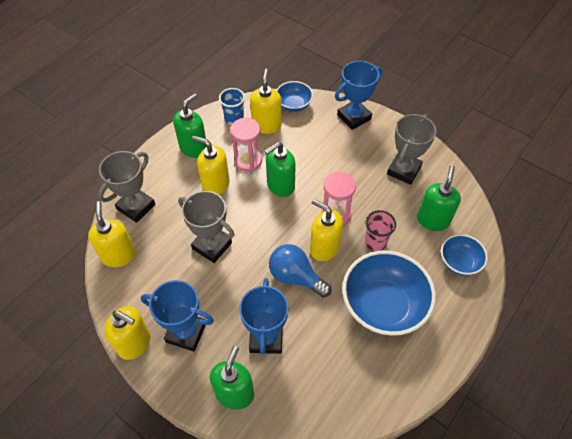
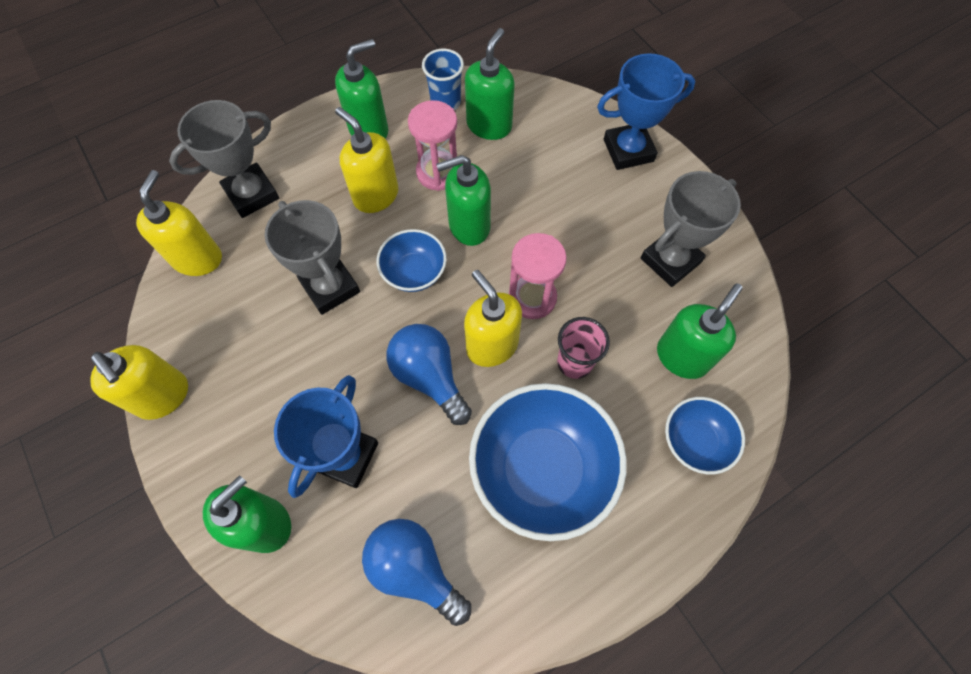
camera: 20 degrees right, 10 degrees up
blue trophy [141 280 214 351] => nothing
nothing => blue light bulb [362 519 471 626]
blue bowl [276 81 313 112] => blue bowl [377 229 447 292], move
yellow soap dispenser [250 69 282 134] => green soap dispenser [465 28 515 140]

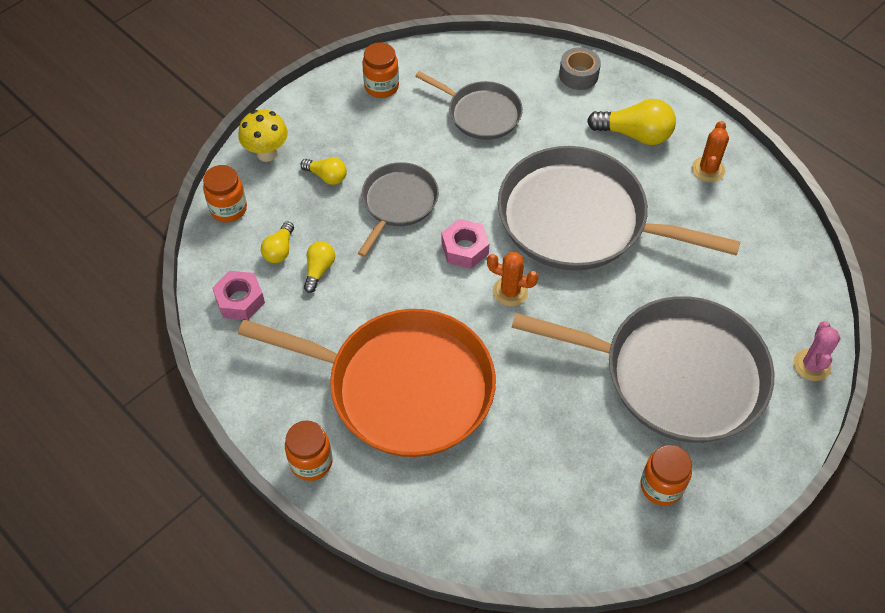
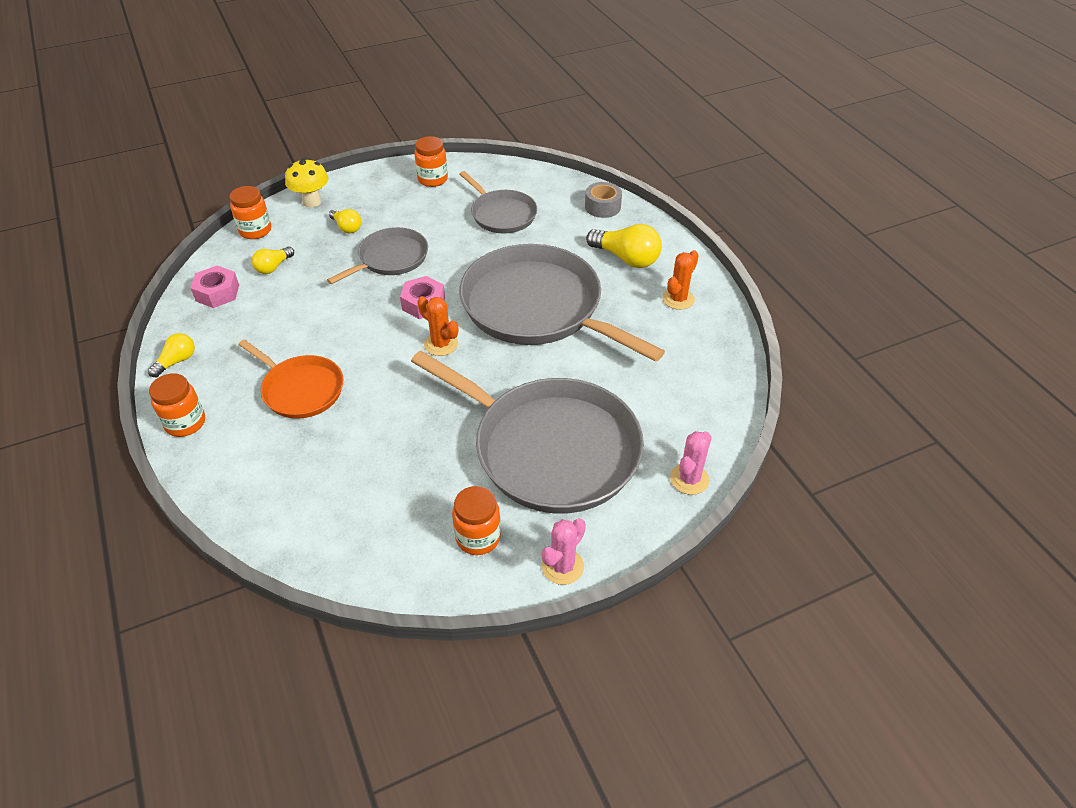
camera: 20 degrees right, 10 degrees down
nothing => pink cactus [542 518 586 585]
yellow light bulb [304 241 335 293] => yellow light bulb [148 333 195 377], move
orange pan [238 309 496 457] => orange pan [238 339 343 419], x0.53

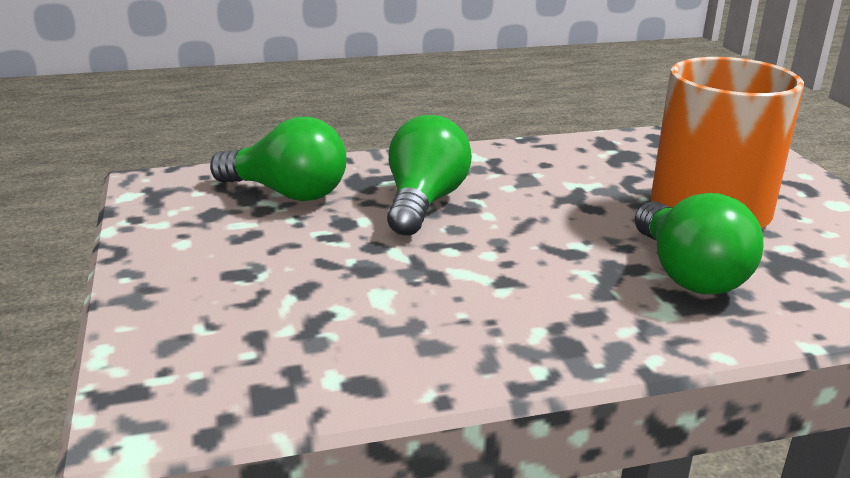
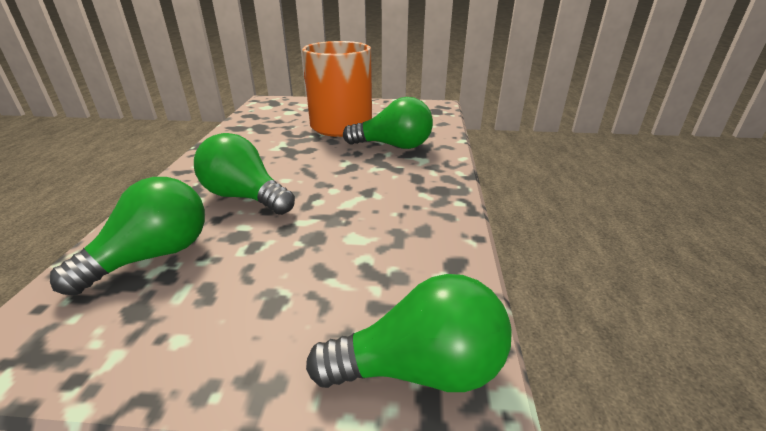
camera: 70 degrees left, 5 degrees up
nothing => green light bulb [306 274 512 392]

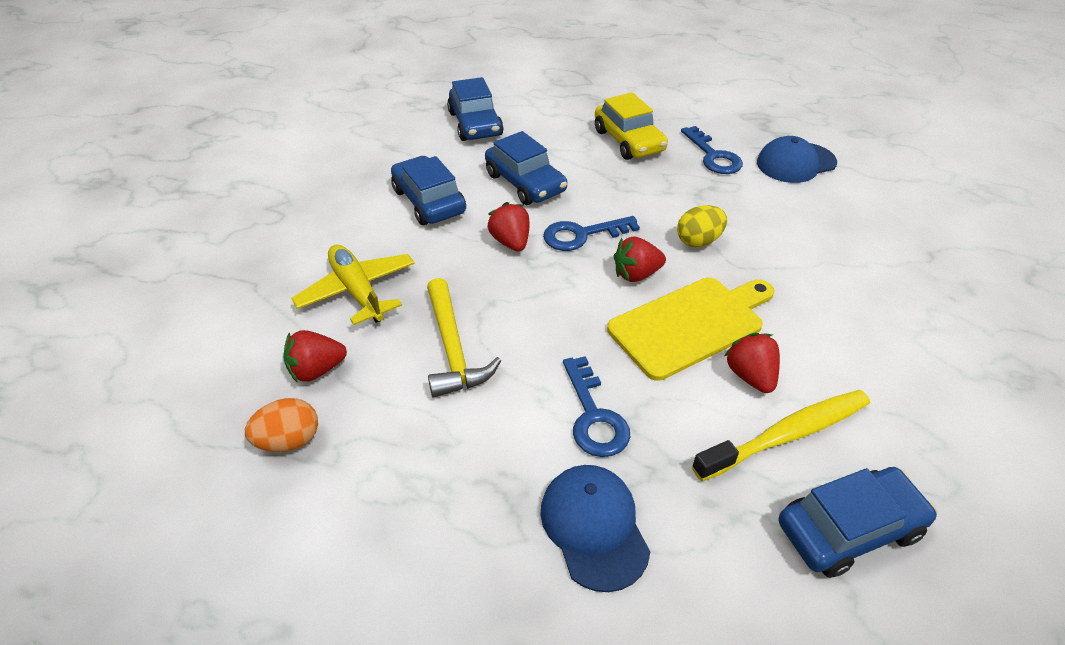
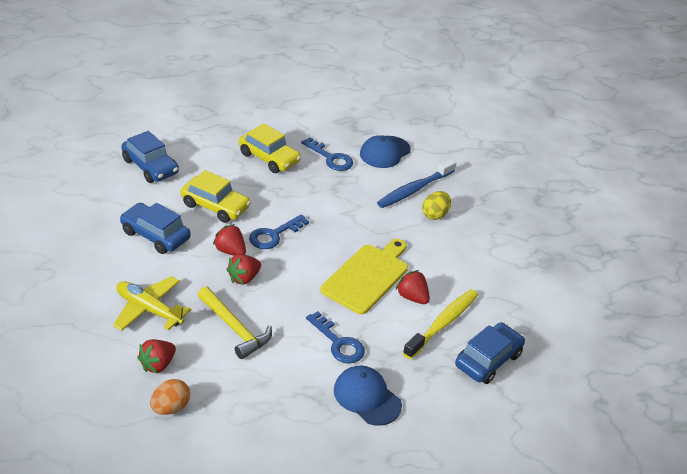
camera: 30 degrees left, 5 degrees down
nothing => blue toothbrush [377 159 457 208]
red strawberry [613 237 666 282] => red strawberry [226 254 261 285], move
yellow egg [677 205 727 247] => yellow egg [422 191 451 220], move
blue car [485 131 567 205] => yellow car [180 170 251 223]

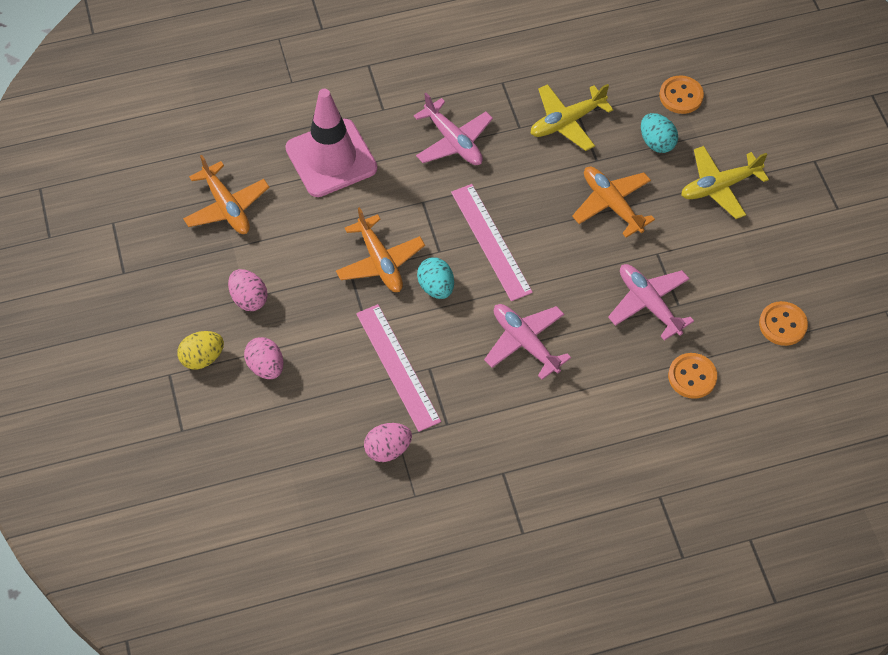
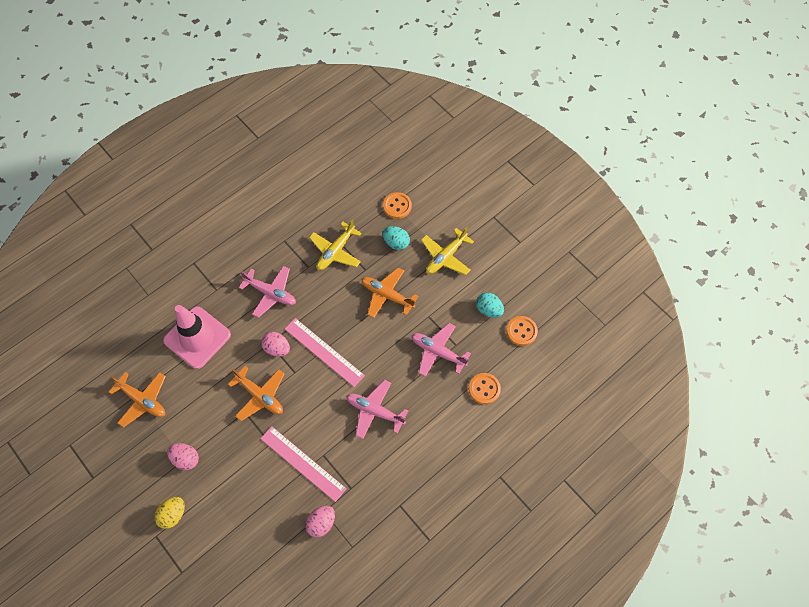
camera: 25 degrees left, 5 degrees up
pink egg [244 337 283 379] => pink egg [261 332 290 357], move
turquoise egg [417 257 454 299] => turquoise egg [476 293 504 318], move

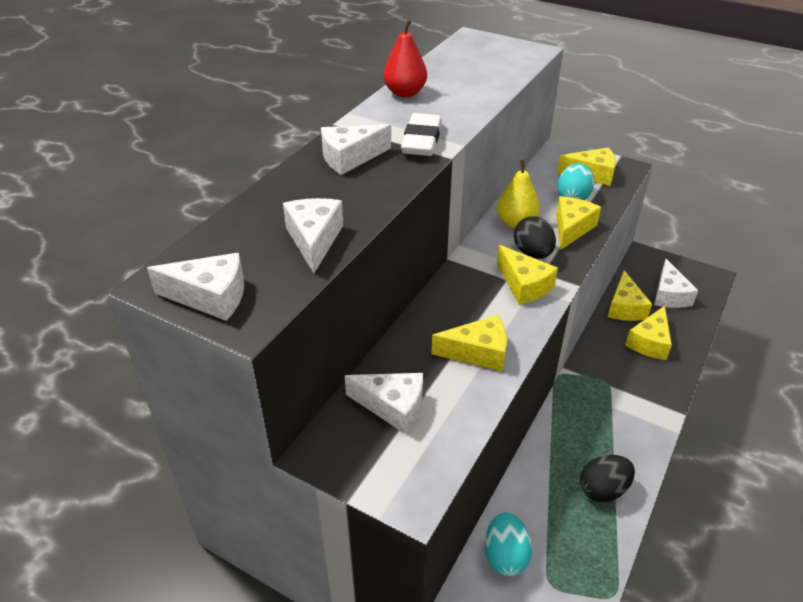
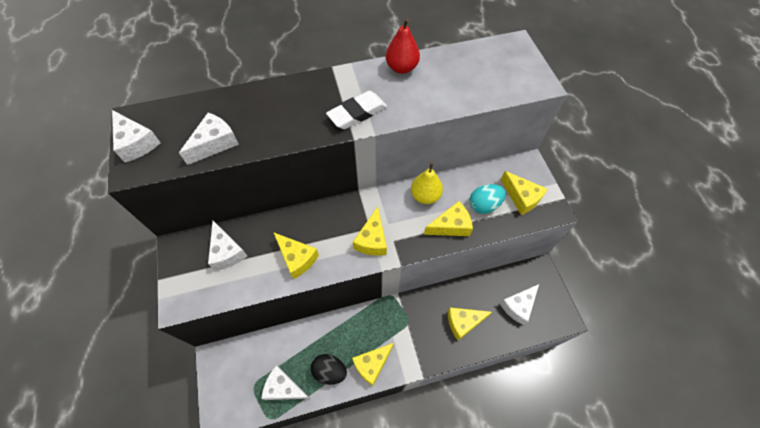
camera: 45 degrees right, 20 degrees up
turquoise egg [484 512 532 576] => nothing
black egg [514 216 556 259] => nothing
white cheese [321 124 391 175] => white cheese [261 365 311 400], move
yellow cheese [608 270 652 321] => yellow cheese [352 343 394 386], move

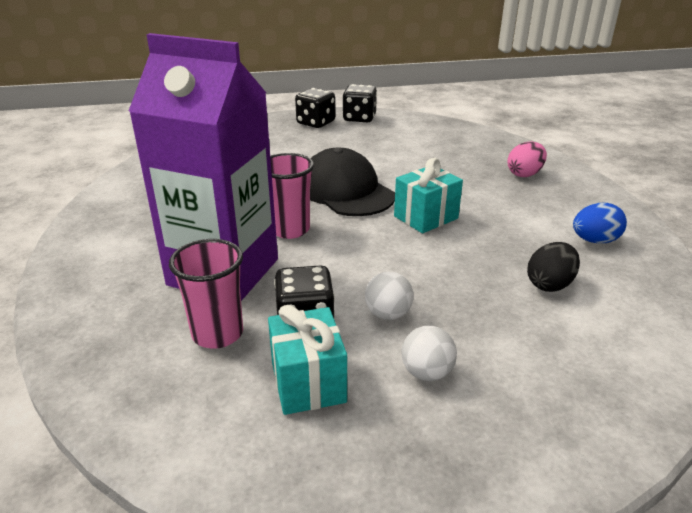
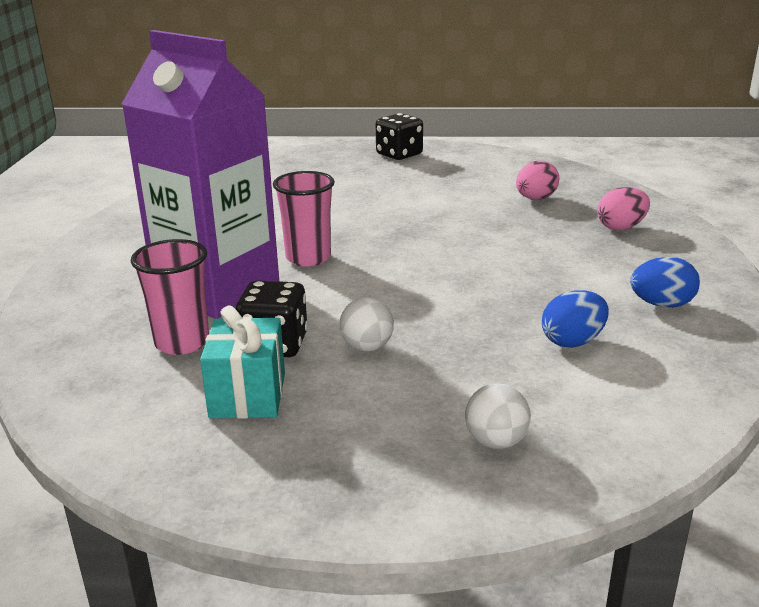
camera: 15 degrees right, 5 degrees down
black cap [310 148 395 216] => nothing
black dice [342 84 377 122] => nothing
turquoise gift [394 158 463 233] => nothing
nothing => pink egg [516 160 559 200]
white ball [401 326 457 381] => white ball [465 383 531 449], move
black egg [527 242 580 292] => blue egg [542 290 609 348]

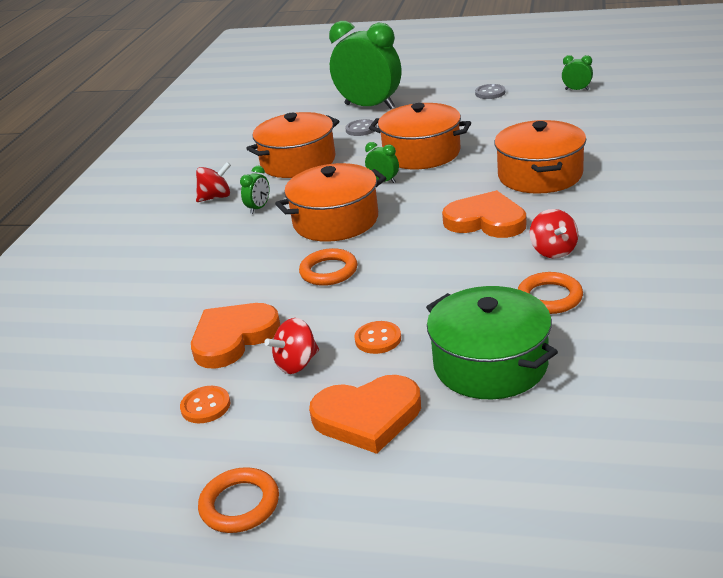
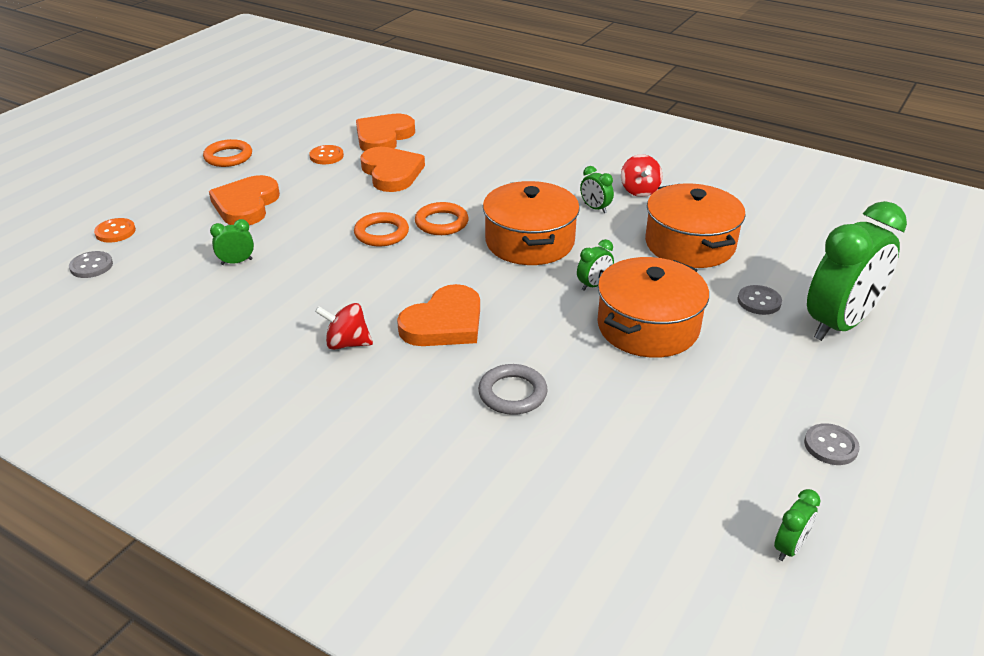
camera: 105 degrees right, 5 degrees up
red spinning top [264 318 319 374] => nothing
nothing => grey button [69 251 113 278]
nothing => orange heart [356 114 415 151]
orange button [354 321 401 354] => orange button [94 218 136 243], move
orange ring [518 272 583 314] => orange ring [354 212 409 246], move
green pot [426 286 558 399] => green clock [210 219 254 265]
orange pot [494 120 586 194] => grey ring [478 364 548 415]

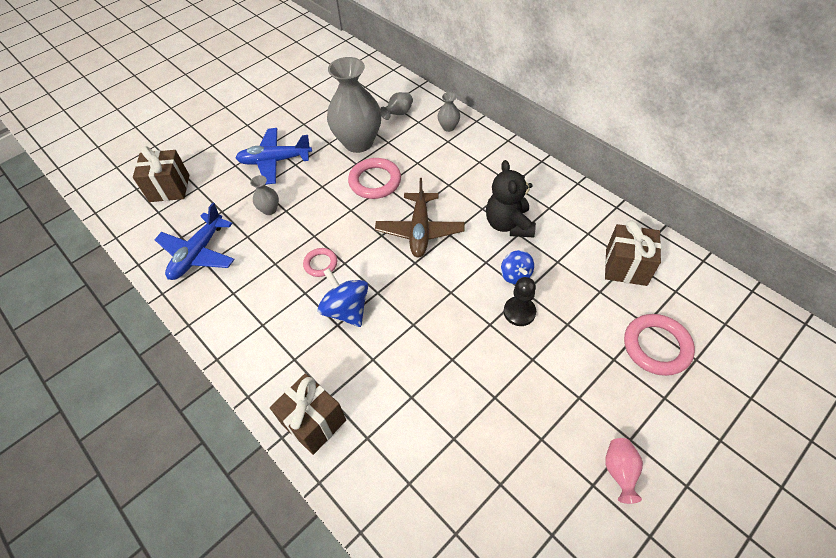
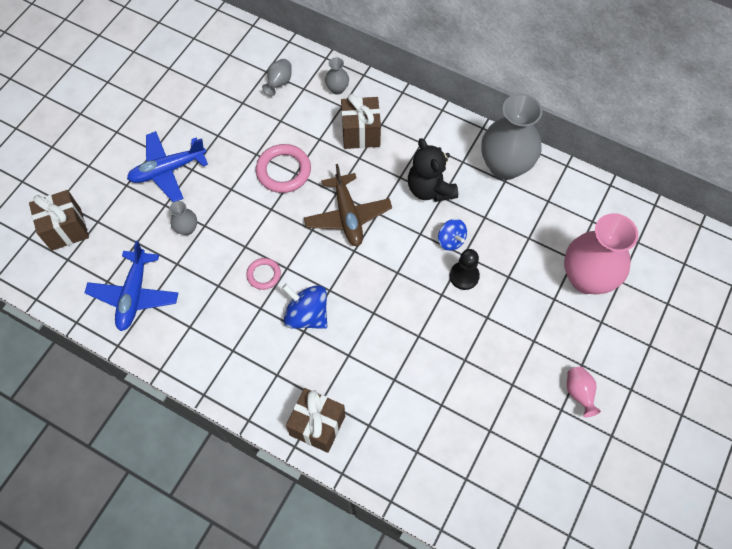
camera: 20 degrees left, 10 degrees up
grey vase [327 57 381 153] => grey vase [481 93 543 180], move
brown gift [605 220 661 286] => brown gift [341 94 381 149], move
pink ring [624 314 695 376] => pink vase [564 213 638 295]

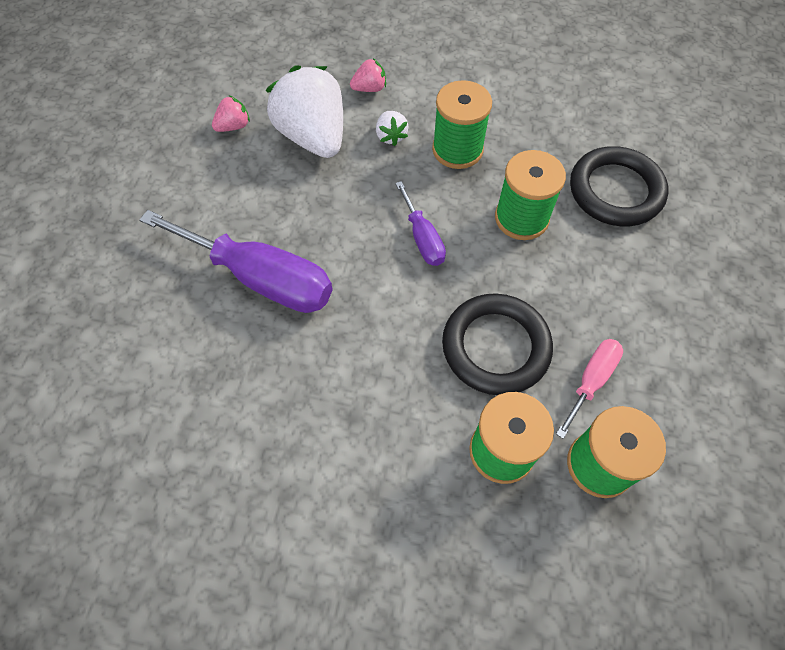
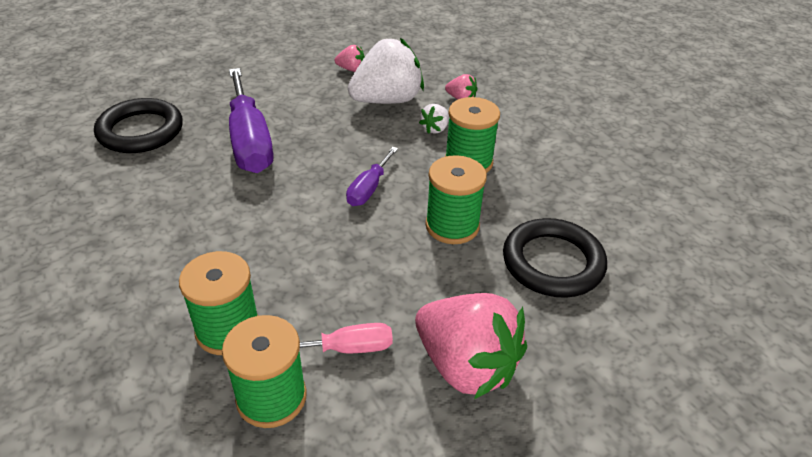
camera: 45 degrees right, 20 degrees down
nothing => pink strawberry [415 293 527 399]
black ring [442 293 553 395] => black ring [94 98 183 153], move
white strawberry [266 65 343 158] => white strawberry [348 38 424 104], 45 degrees clockwise

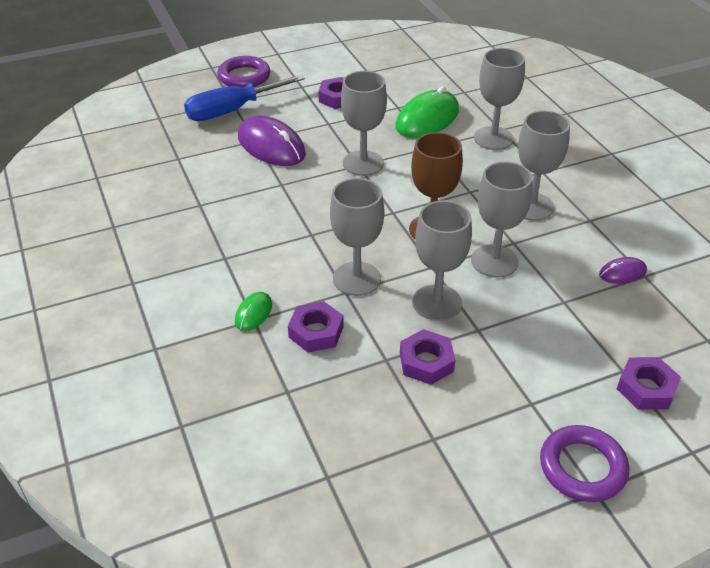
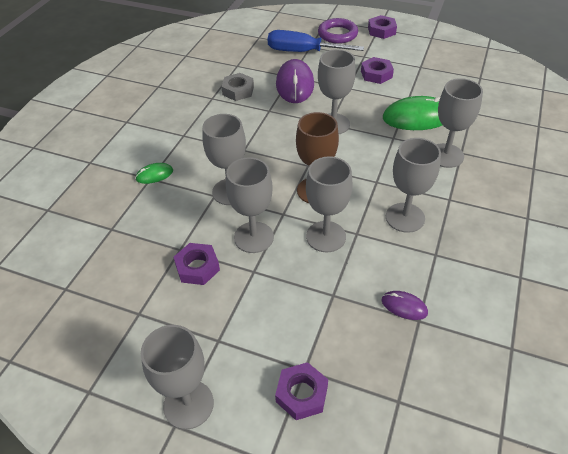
camera: 45 degrees right, 5 degrees up
nothing => grey nut [221 73 254 101]
purple nut [288 301 344 352] => purple nut [368 15 397 39], move
purple ring [540 425 629 502] => grey goblet [141 325 214 430]

